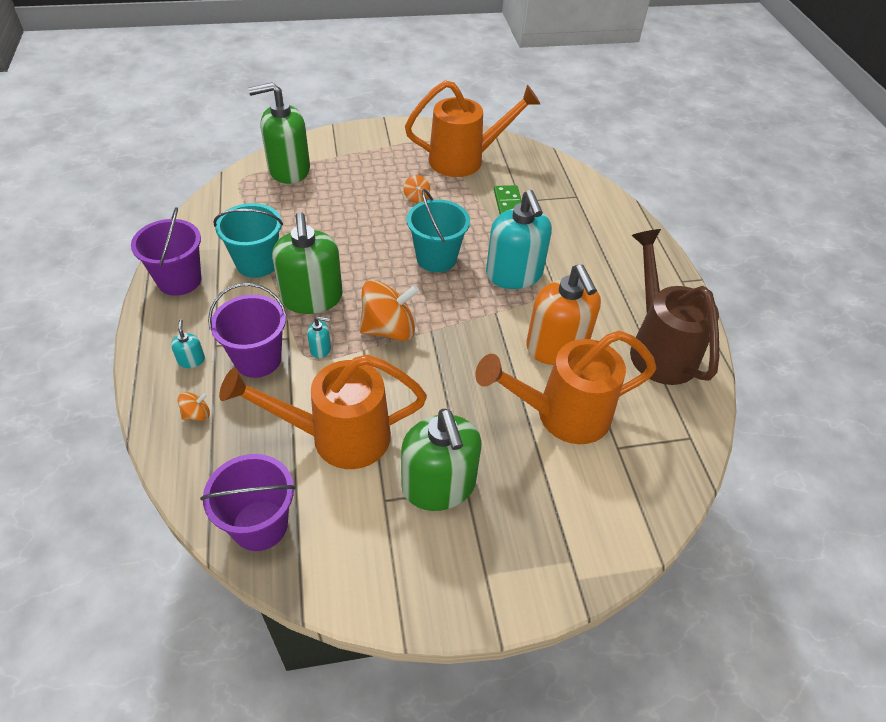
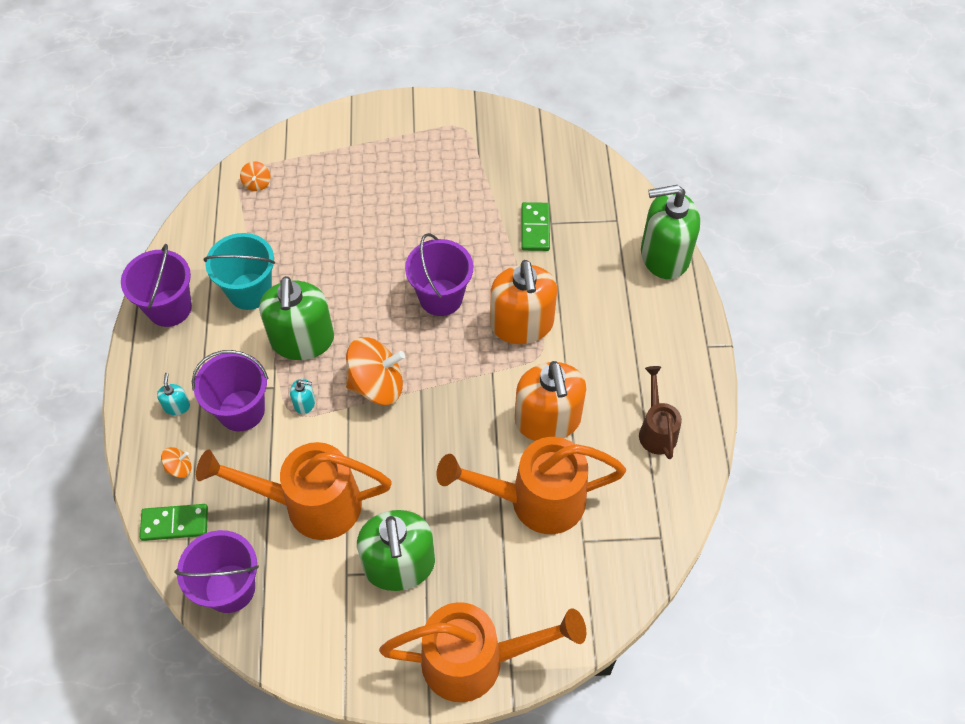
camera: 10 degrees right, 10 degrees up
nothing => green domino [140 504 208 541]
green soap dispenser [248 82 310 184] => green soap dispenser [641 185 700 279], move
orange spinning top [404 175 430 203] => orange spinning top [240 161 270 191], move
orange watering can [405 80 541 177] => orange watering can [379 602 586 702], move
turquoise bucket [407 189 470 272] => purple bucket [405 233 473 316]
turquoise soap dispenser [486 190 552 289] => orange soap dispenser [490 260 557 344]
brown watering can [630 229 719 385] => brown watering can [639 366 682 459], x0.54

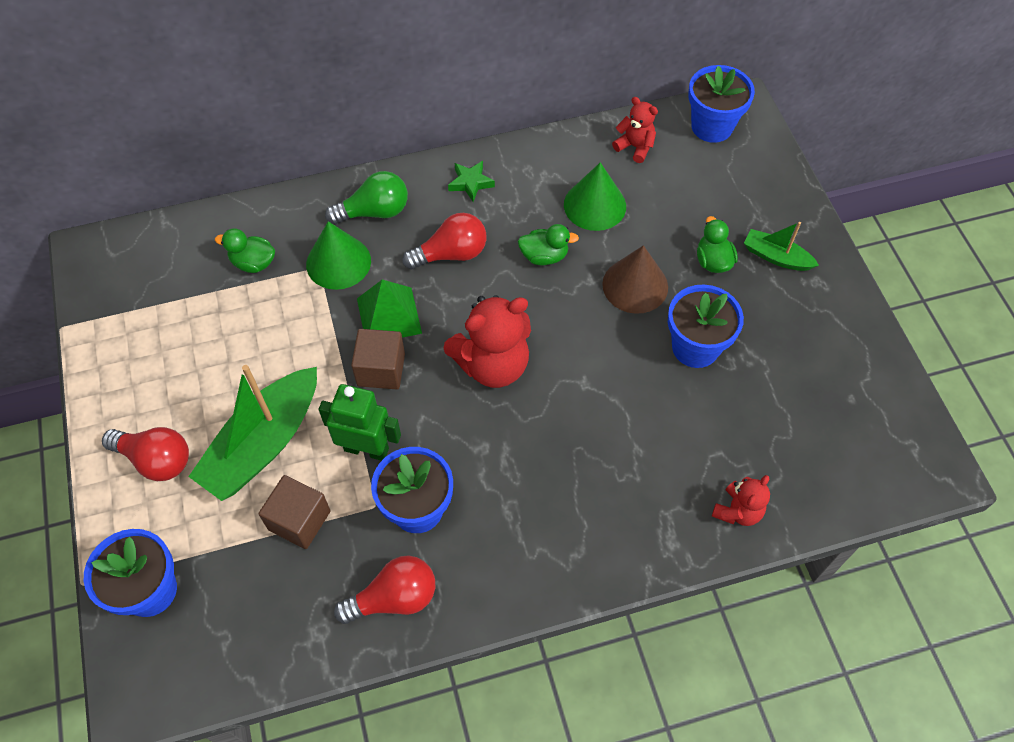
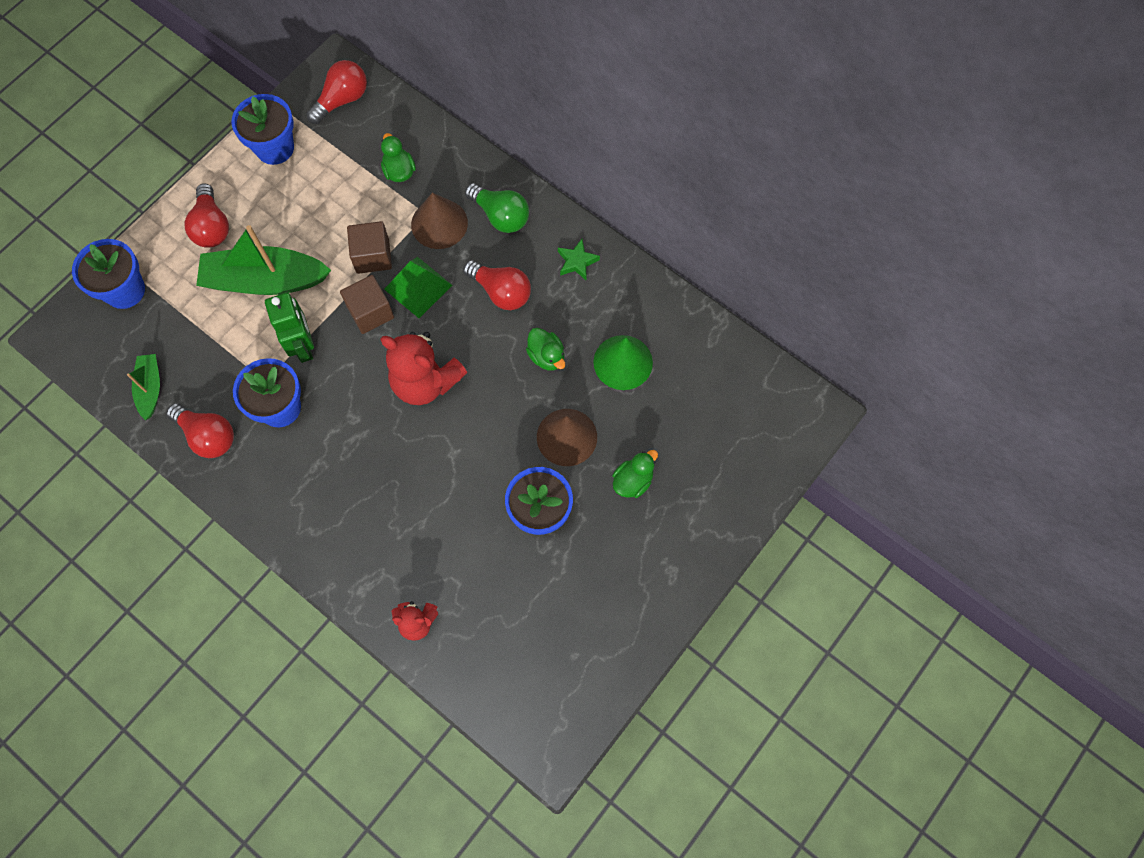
camera: 55 degrees right, 10 degrees up
red teddy bear [612 97 658 163] => nothing
nothing => red light bulb [306 60 367 124]
brown cube [258 475 331 549] => brown cube [347 221 392 274], move
blue flower pot [688 65 755 143] => blue flower pot [231 94 294 165], move
green boat [744 222 819 271] => green boat [127 354 160 420], move
green cone [306 221 371 290] => brown cone [411 193 468 249]

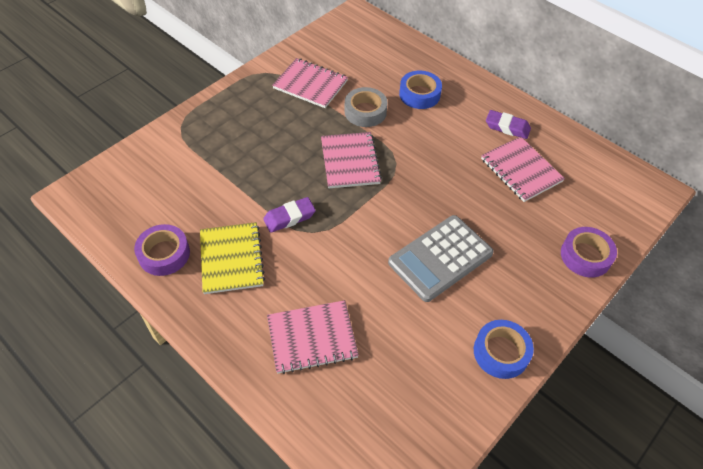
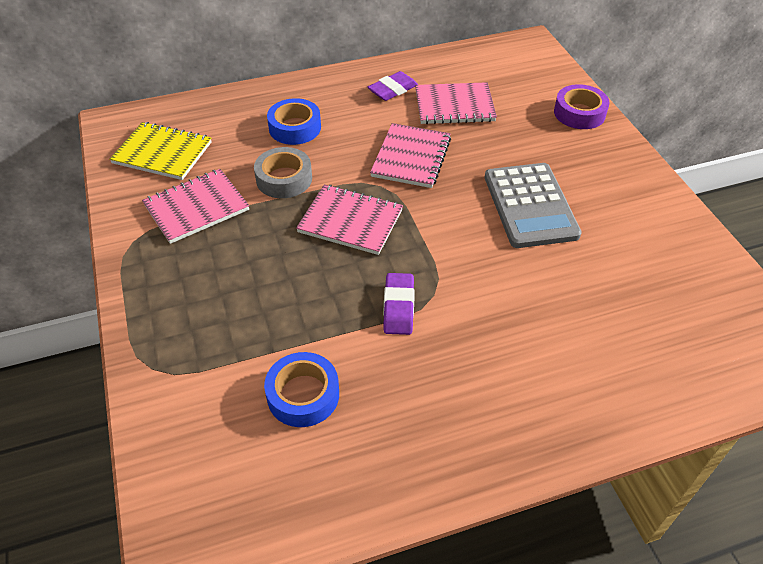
camera: 60 degrees left, 5 degrees down
purple tape [134 224 190 276] => nothing
yellow notebook [200 222 265 294] => yellow notebook [109 122 211 180], move
pink notebook [267 300 359 374] => pink notebook [370 123 451 188], move
blue tape [474 320 534 379] => blue tape [264 352 339 427], move

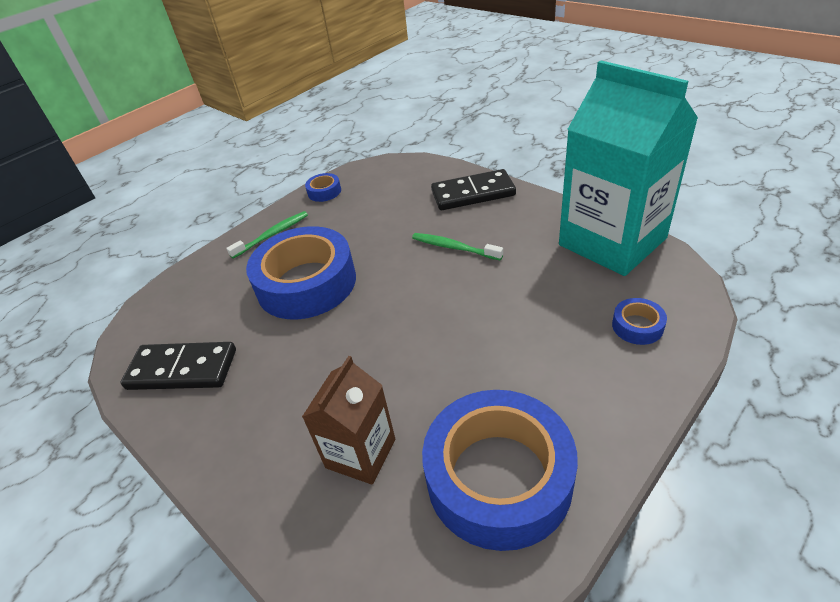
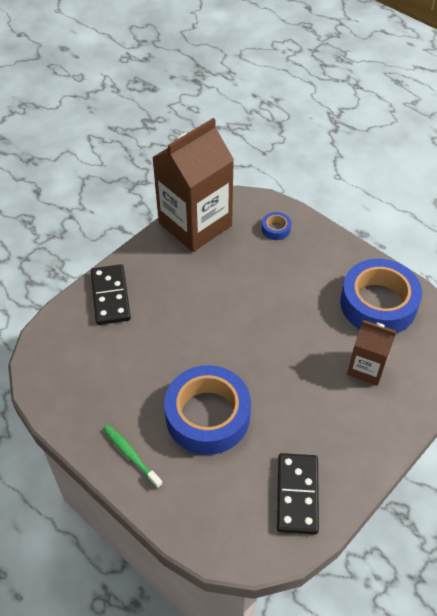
camera: 95 degrees left, 10 degrees up
blue tape [305 173 341 202] => nothing
green toothbrush [412 233 503 260] => nothing
turquoise carton [559 60 698 276] => brown carton [152 118 234 252]

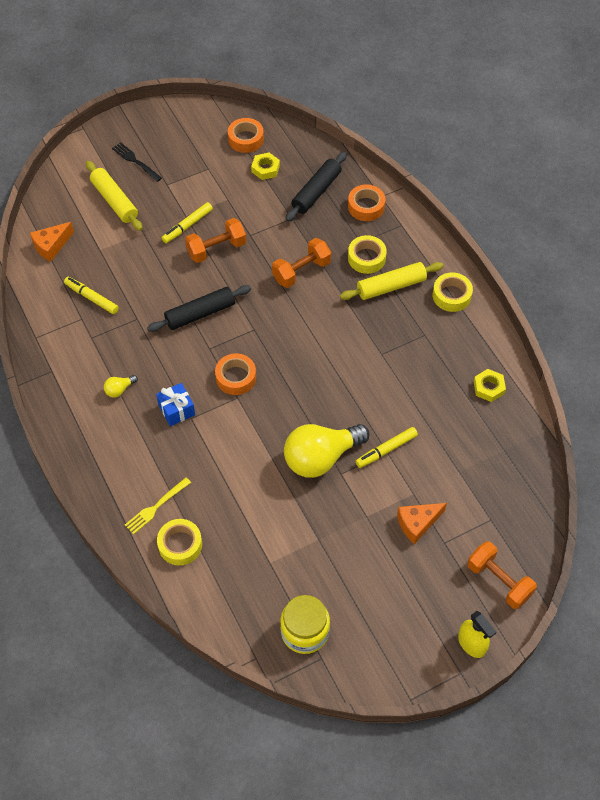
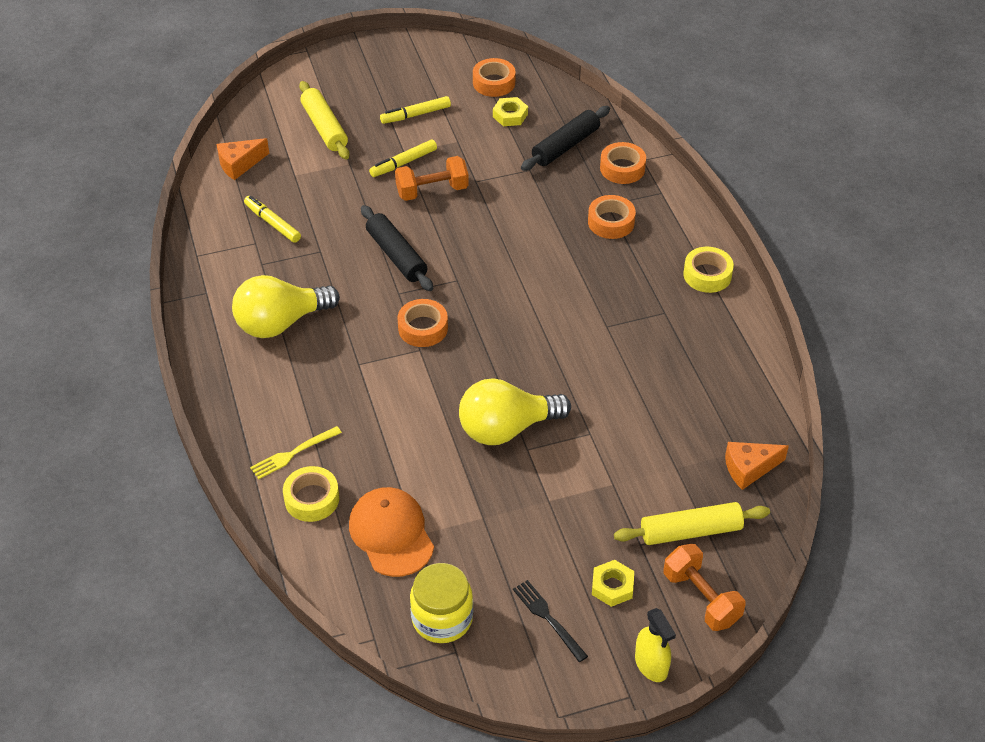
camera: 10 degrees right, 10 degrees down
blue gift [156 383 195 426] => nothing
orange dumbbell [272 238 331 288] => nothing
nothing => orange cap [349 487 434 577]
black fork [112 142 162 182] => black fork [513 580 588 662], move
yellow rolling pin [340 262 443 300] => yellow rolling pin [614 502 770 545], move
yellow marker [355 427 418 468] => yellow marker [380 96 451 124], move
orange cheese [397 503 447 544] => orange cheese [725 442 789 490], move
yellow nut [474 369 506 402] => yellow nut [592 560 634 607], move
yellow tape [348 235 387 274] => orange tape [588 195 636 239]
black rolling pin [147 285 251 332] => black rolling pin [361 205 433 291], 75 degrees clockwise
yellow light bulb [104 375 138 398] => yellow light bulb [232 275 340 338], x2.45

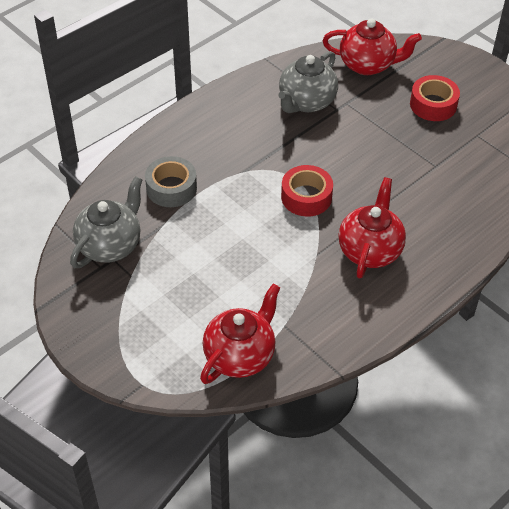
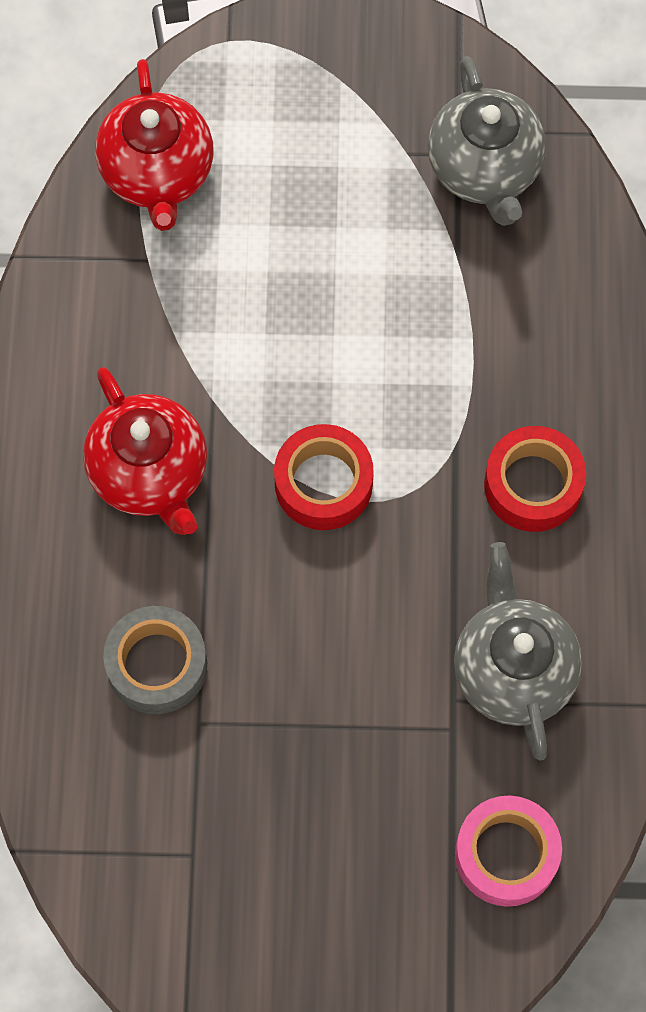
camera: 135 degrees right, 20 degrees up
grey tape [145 156 197 207] => grey tape [103 606 207 714], move
red tape [410 75 460 121] => red tape [484 426 586 532], move
red teapot [323 19 422 75] => pink tape [455 796 562 907]

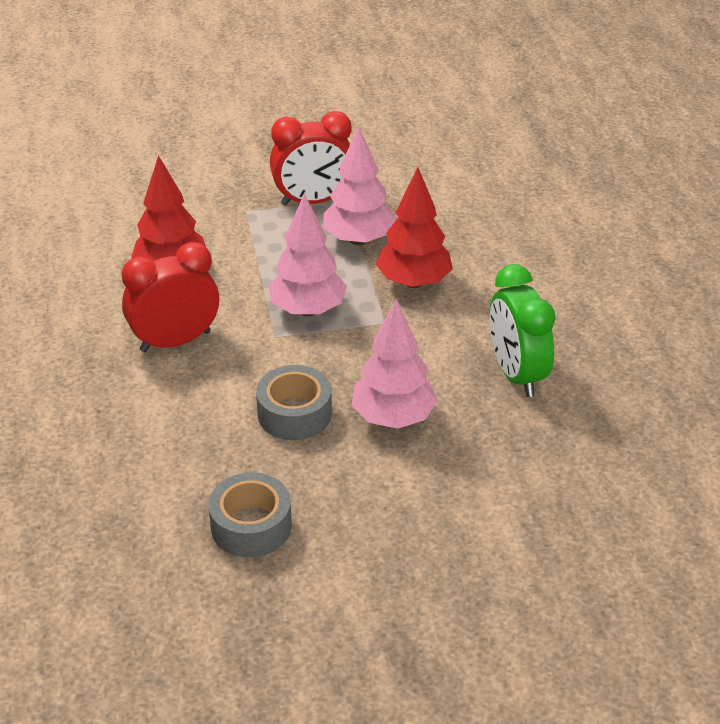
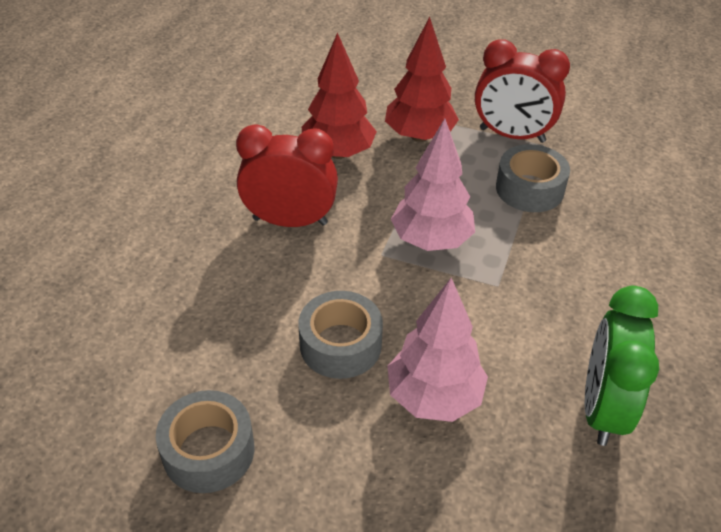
camera: 30 degrees right, 5 degrees up
red tree [376 167 453 288] => red tree [385 17 459 142], move
pink tree [323 126 396 245] => grey tape [496 144 570 212]

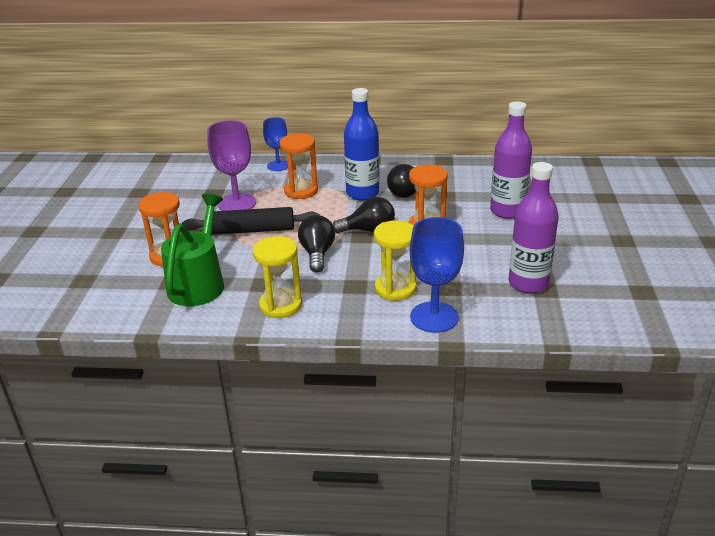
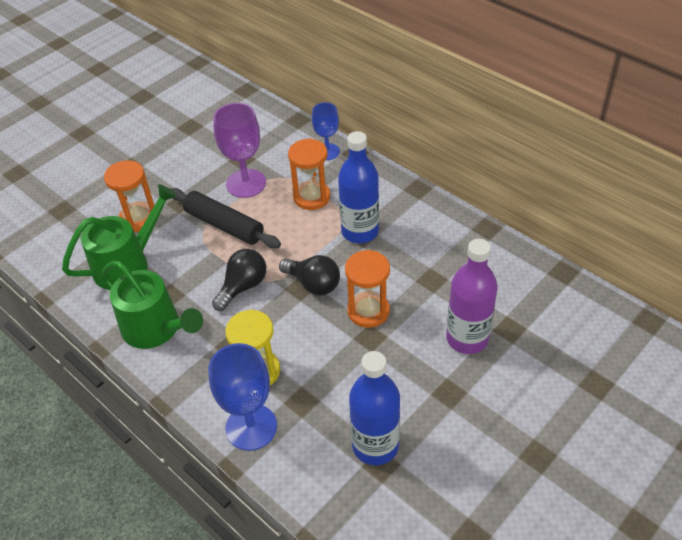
camera: 40 degrees right, 15 degrees up
black light bulb [387 164 416 198] => nothing
yellow hourglass [252 236 302 318] => green watering can [101 261 203 349]
purple bottle [508 162 559 293] => blue bottle [349 351 400 465]

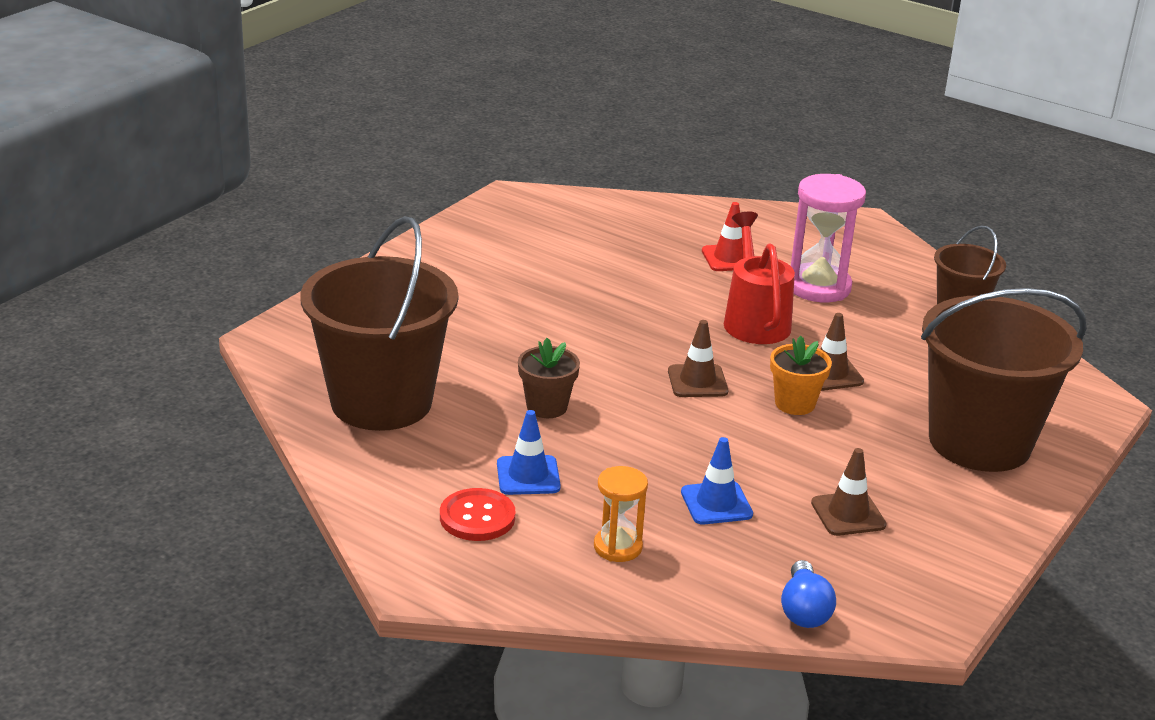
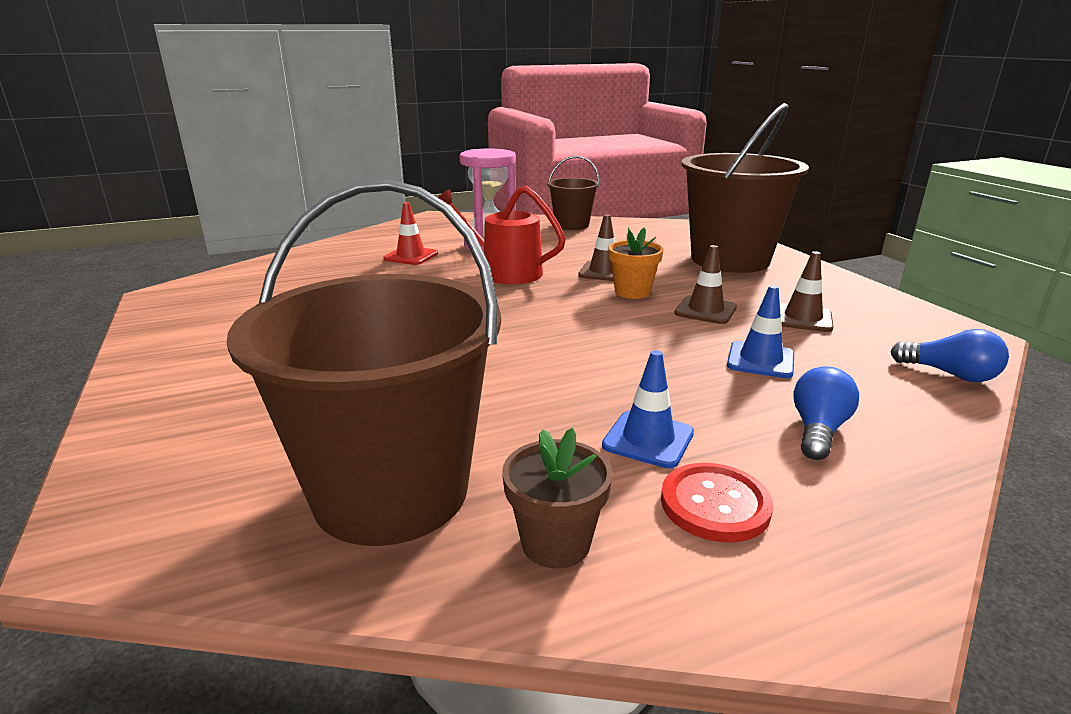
camera: 55 degrees left, 5 degrees down
brown flower pot [518 338 580 418] => brown flower pot [502 428 613 569], move
brown traffic cone [668 320 728 397] => brown traffic cone [674 245 737 324], move
orange hourglass [594 466 648 562] => blue light bulb [793 366 859 460]

